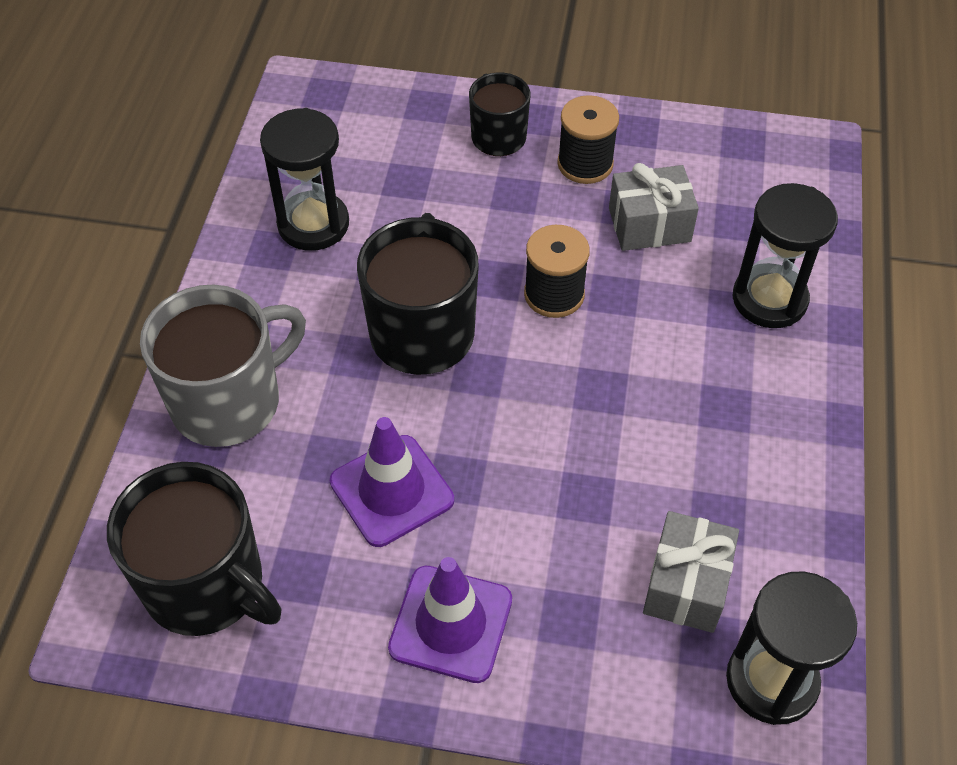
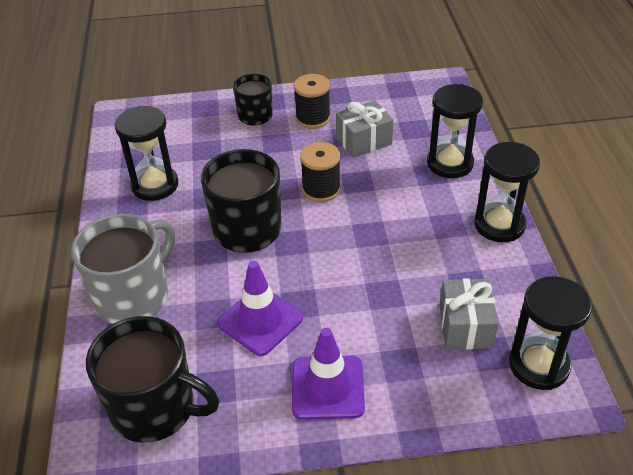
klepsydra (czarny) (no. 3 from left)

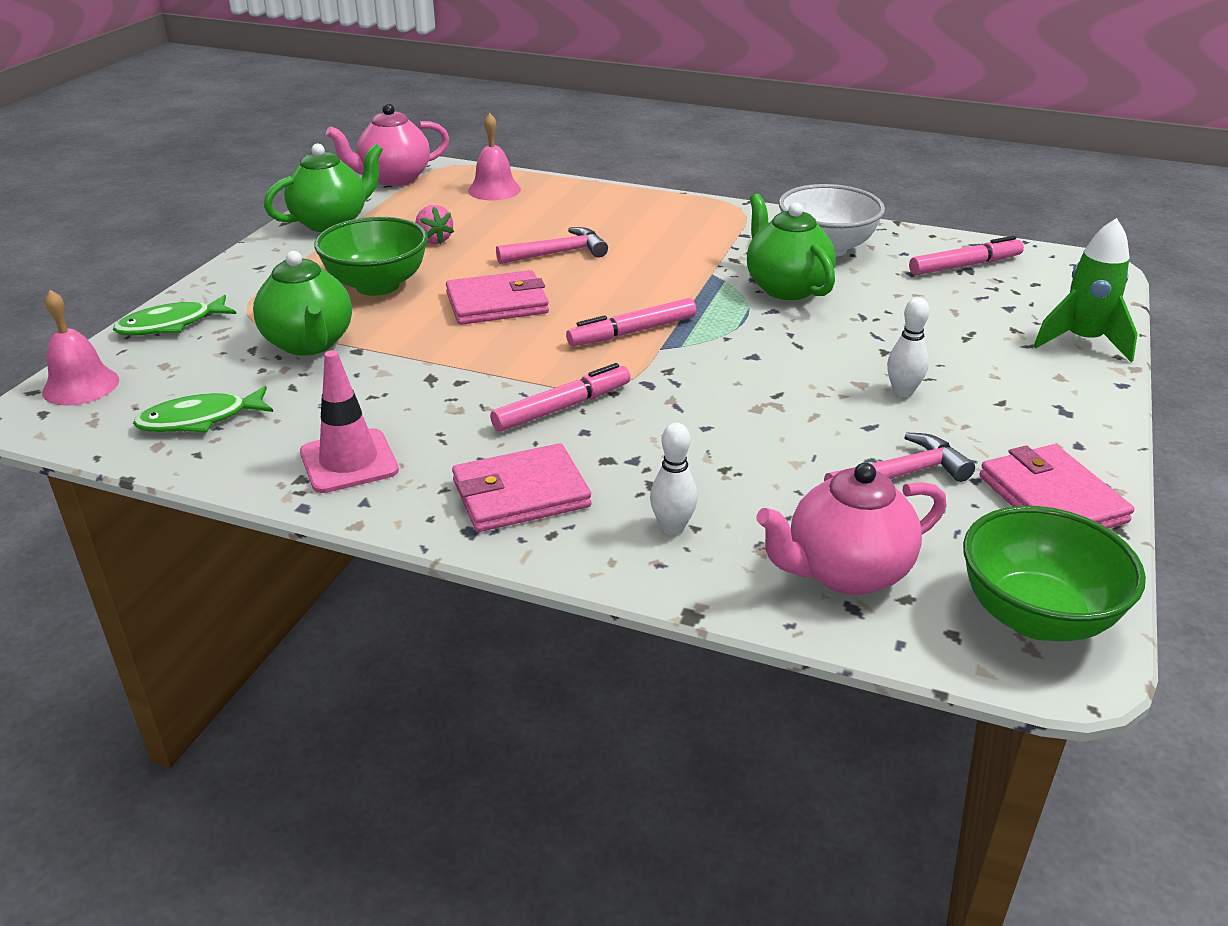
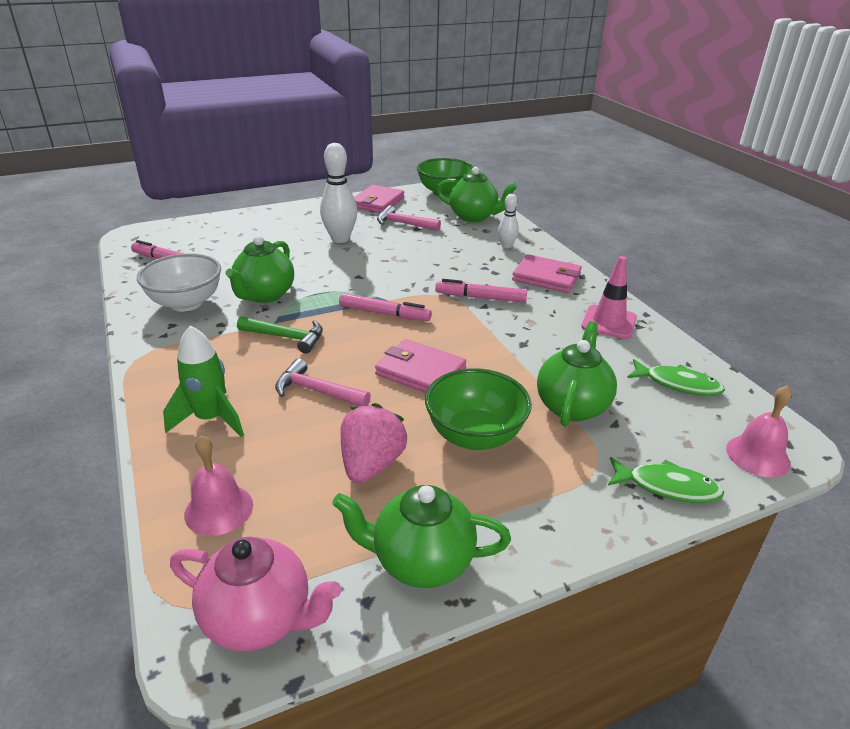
rakieta (zielony)
młotek (zielony)
kręgiel (biały) (no. 1 from left)
truskawka (różowy)
imbryk (zielony) (no. 3 from left)

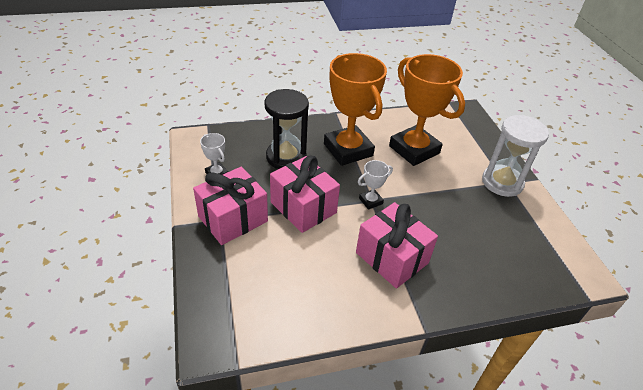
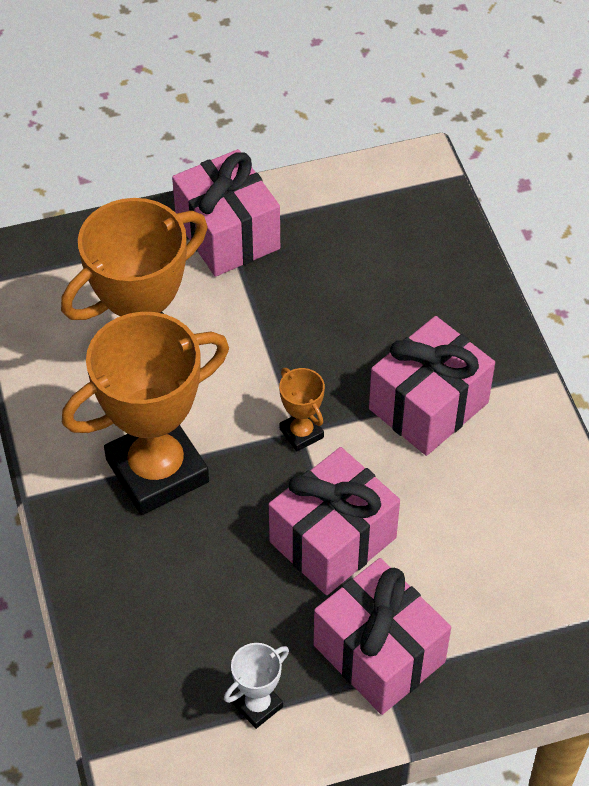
prezent (różowy) (no. 1 from left)
puchar (pomarańczowy) (no. 3 from left)
klepsydra (czarny)

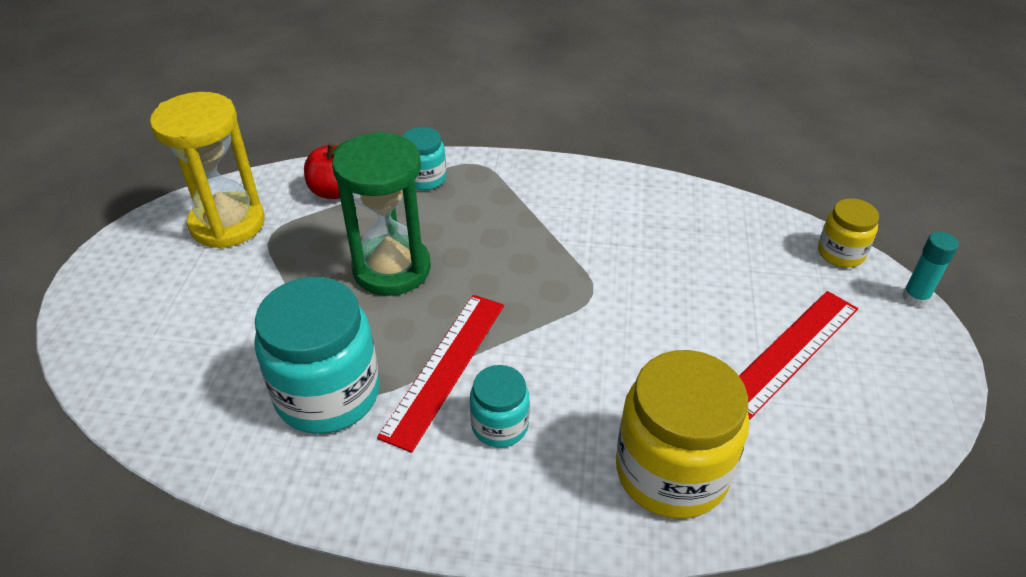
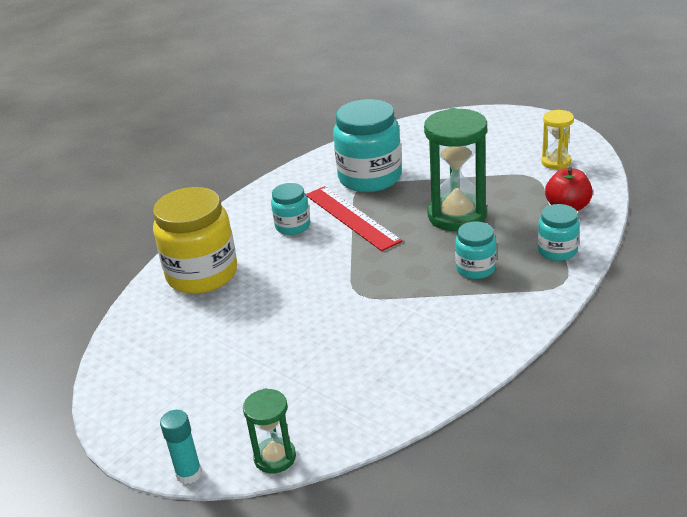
klepsydra (zielony) (no. 1 from left)
słoik (turkusowy) (no. 3 from left)
klepsydra (żółty)
linijka (czerwony) (no. 2 from left in the first image)

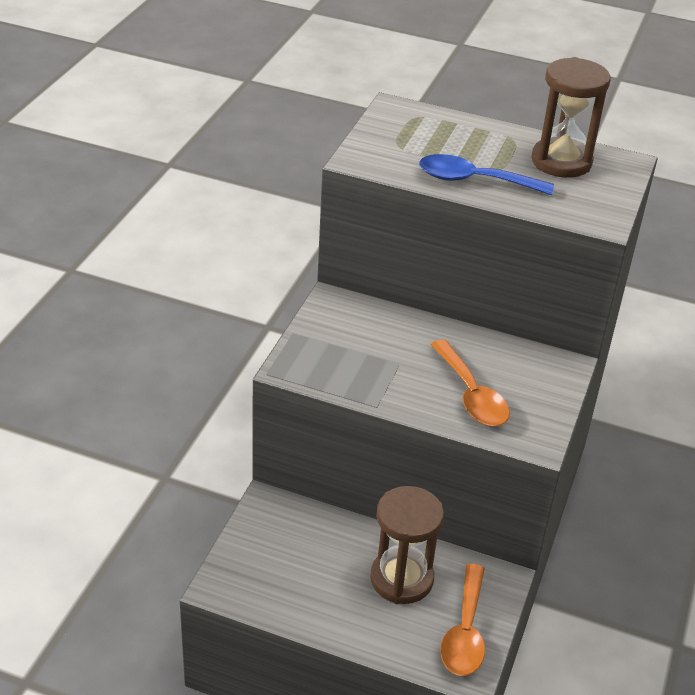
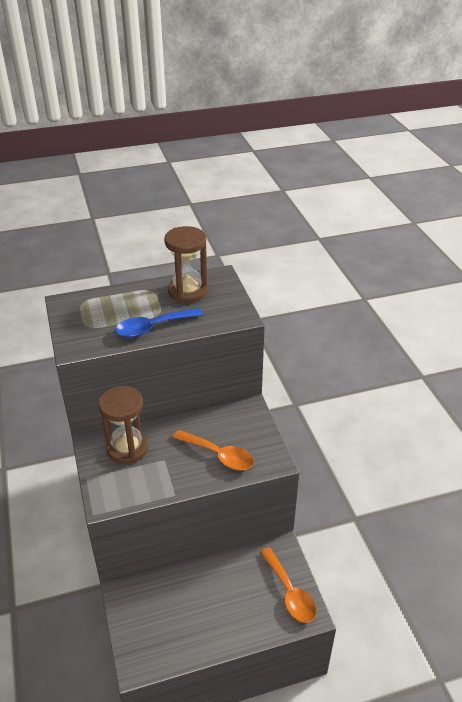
klepsydra (brązowy) (no. 1 from left)

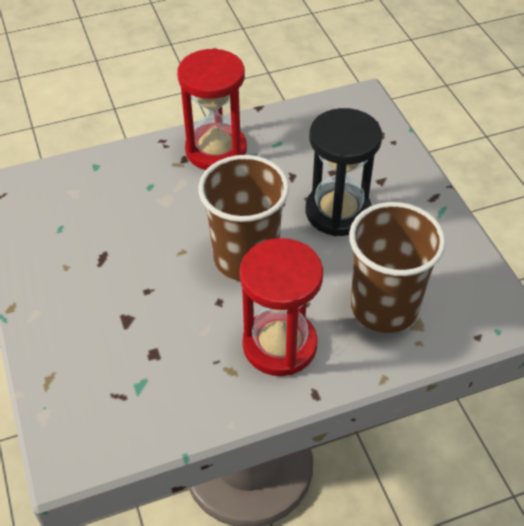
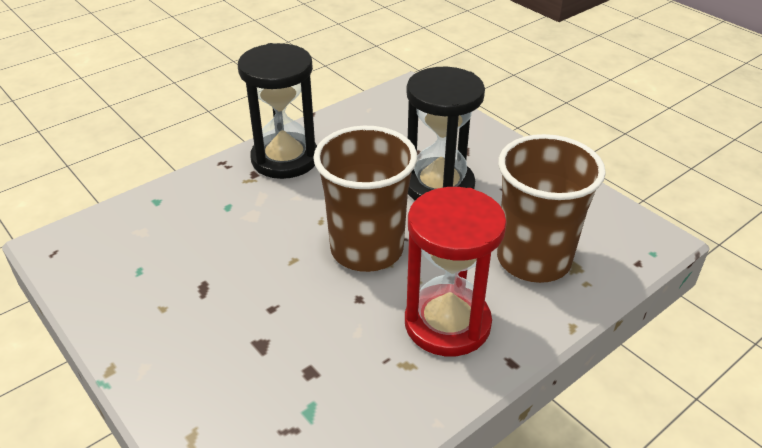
klepsydra (czarny) (no. 1 from left)

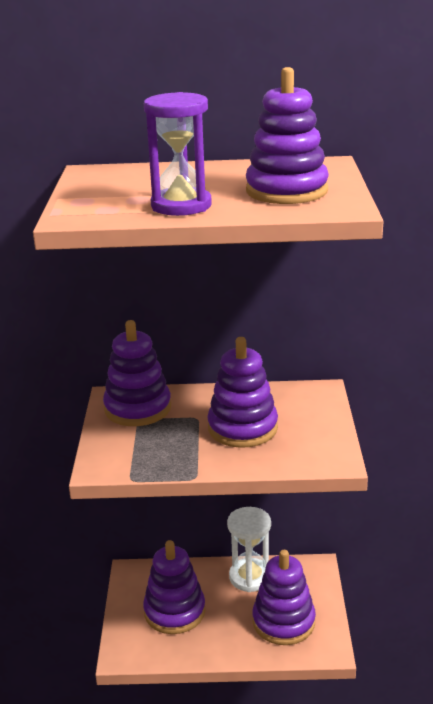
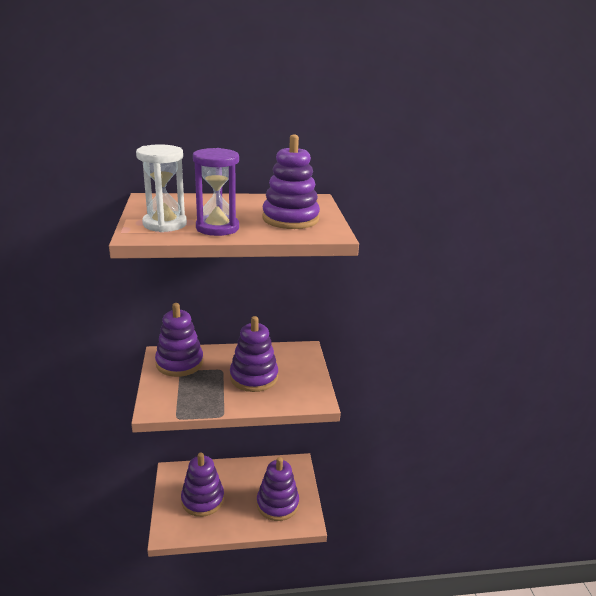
klepsydra (biały)

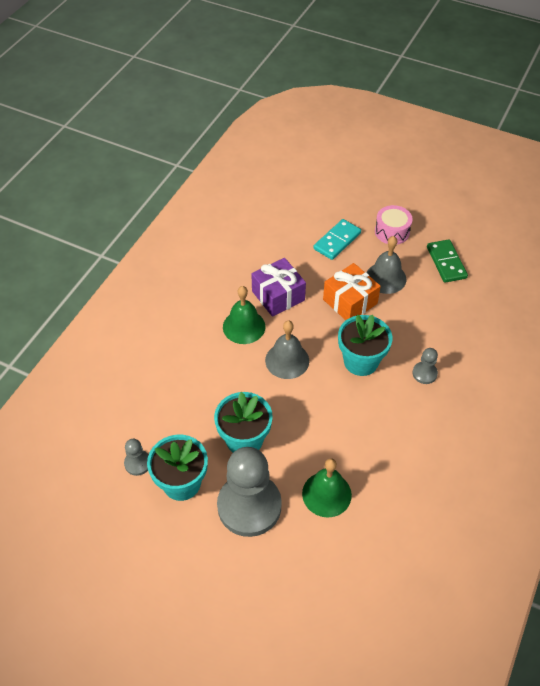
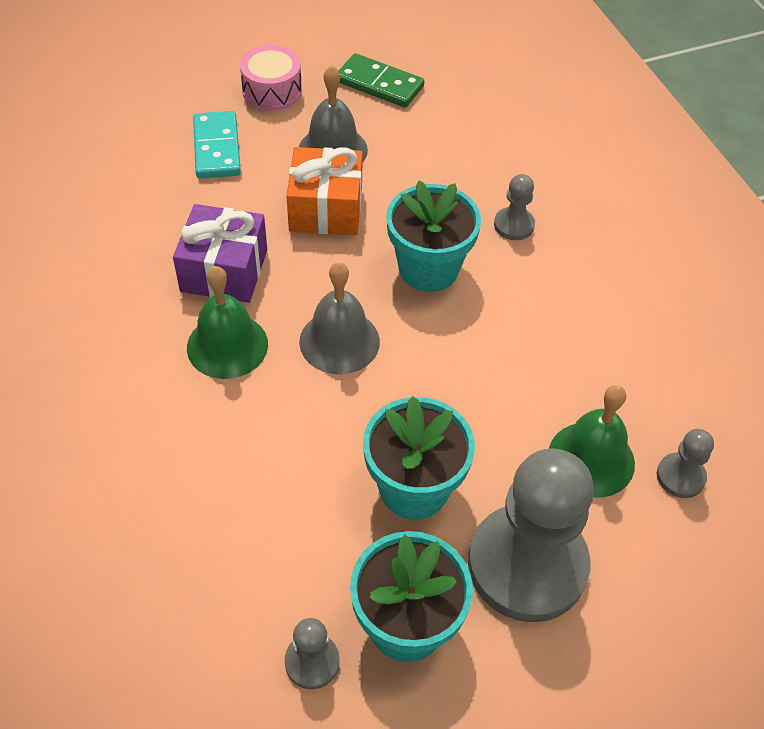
pionek (szary) (no. 4 from left)

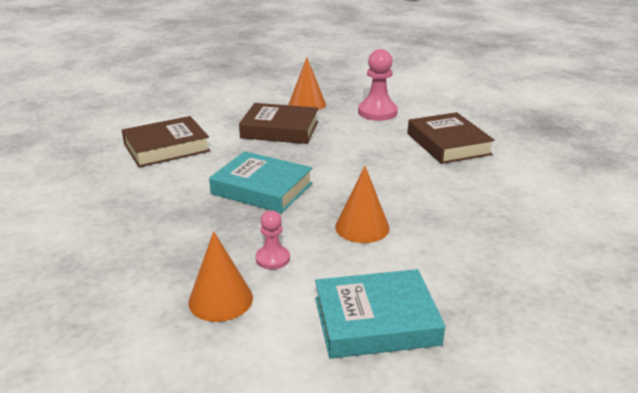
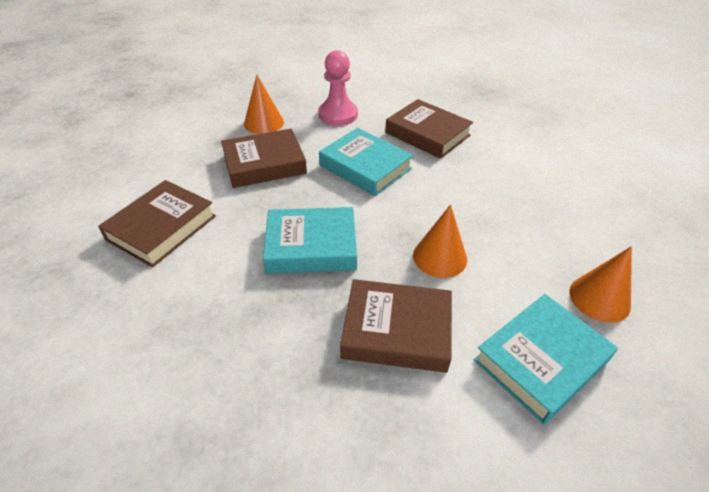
książka (turkusowy) (no. 2 from left)
książka (brązowy) (no. 3 from left)
stożek (pomarańczowy) (no. 3 from left)

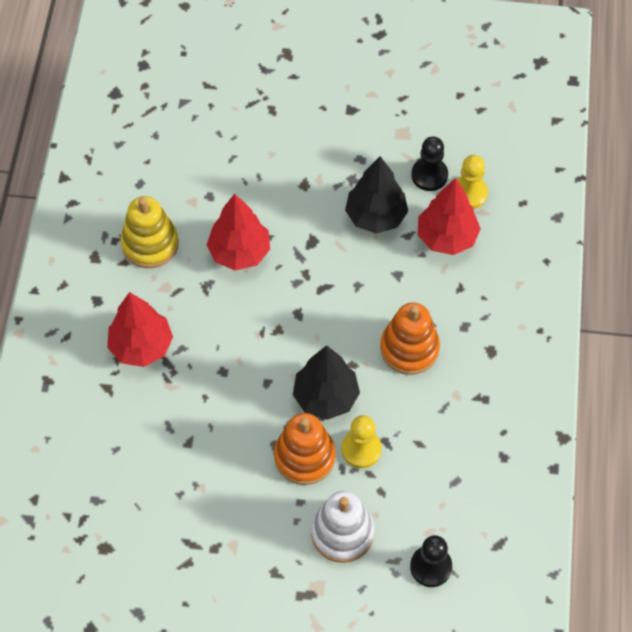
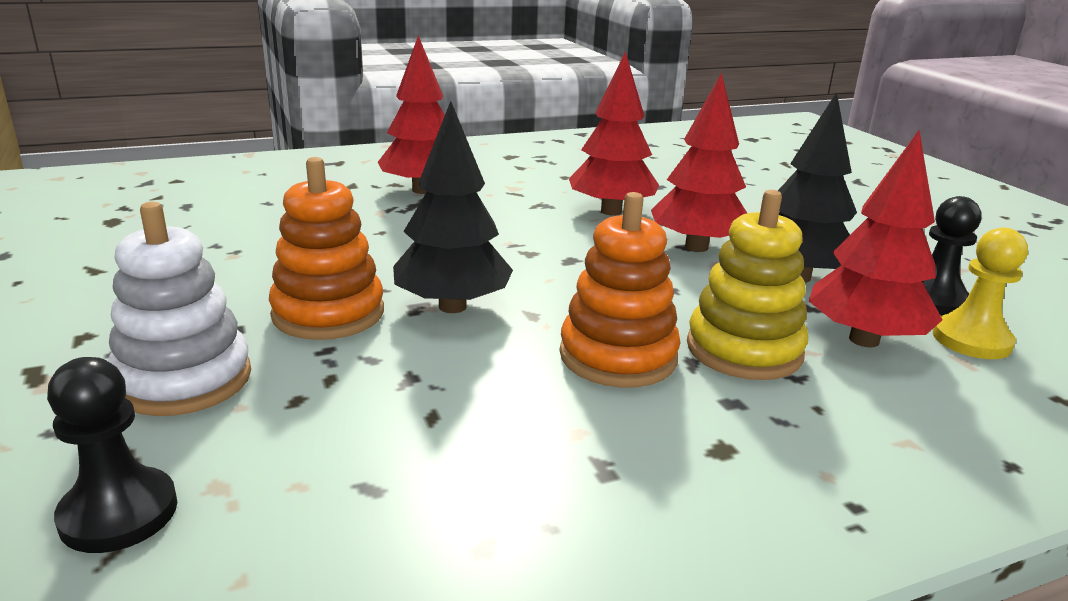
drzewko (czerwony) (no. 3 from left)
zabawka nakładanka (żółty)
pionek (żółty) (no. 1 from left in the first image)

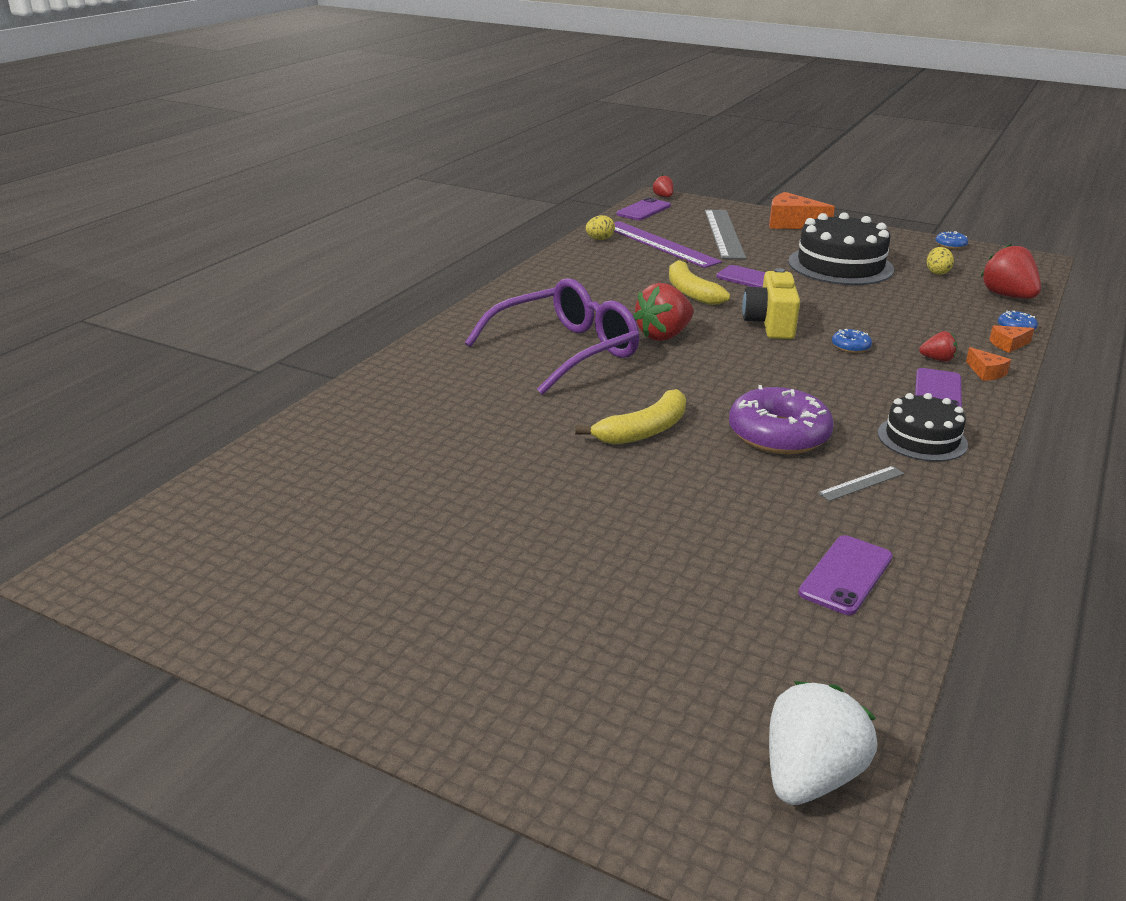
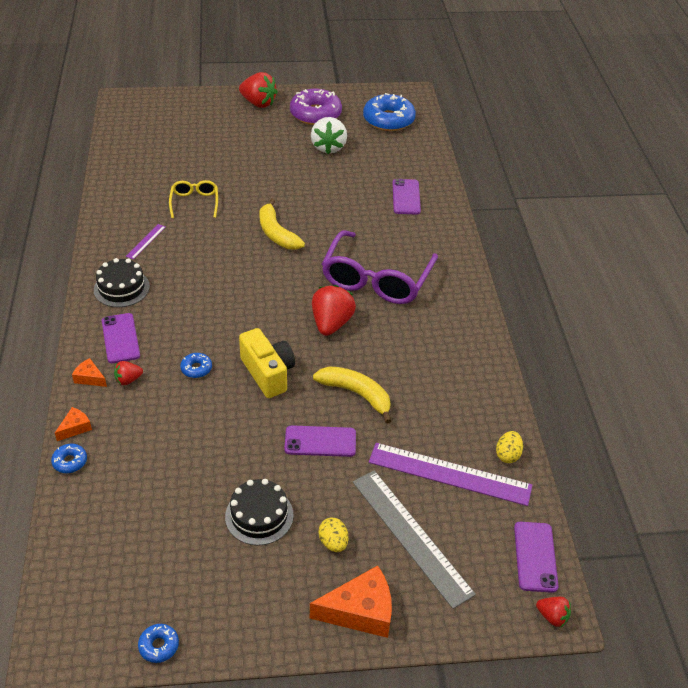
linijka (fioletowy) (no. 1 from left)
okulary (żółty)
tort (czarny) (no. 2 from left)
truskawka (czerwony) (no. 2 from left)
banan (żółty) (no. 1 from left)
donut (fioletowy)
truskawka (biały)
jajko (żółty) (no. 1 from left)
donut (niebieski) (no. 4 from left)
telefon (fioletowy) (no. 3 from left)

